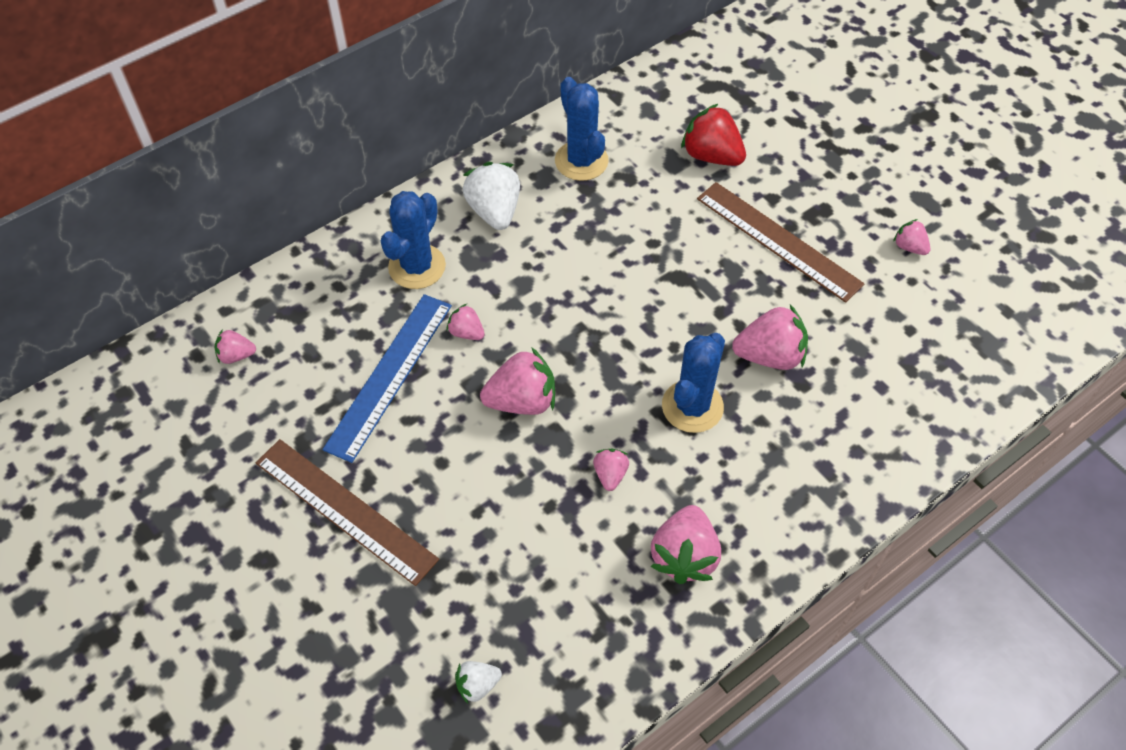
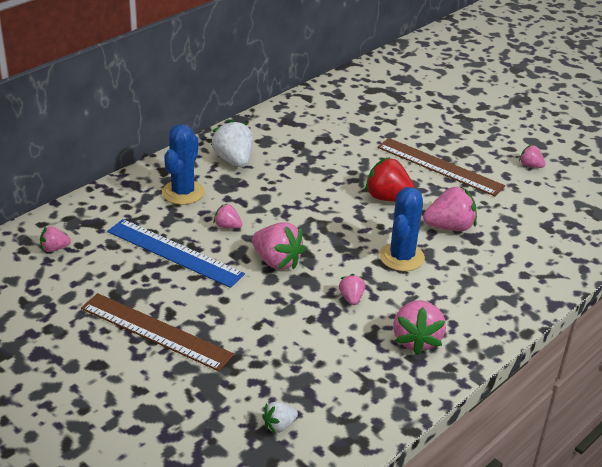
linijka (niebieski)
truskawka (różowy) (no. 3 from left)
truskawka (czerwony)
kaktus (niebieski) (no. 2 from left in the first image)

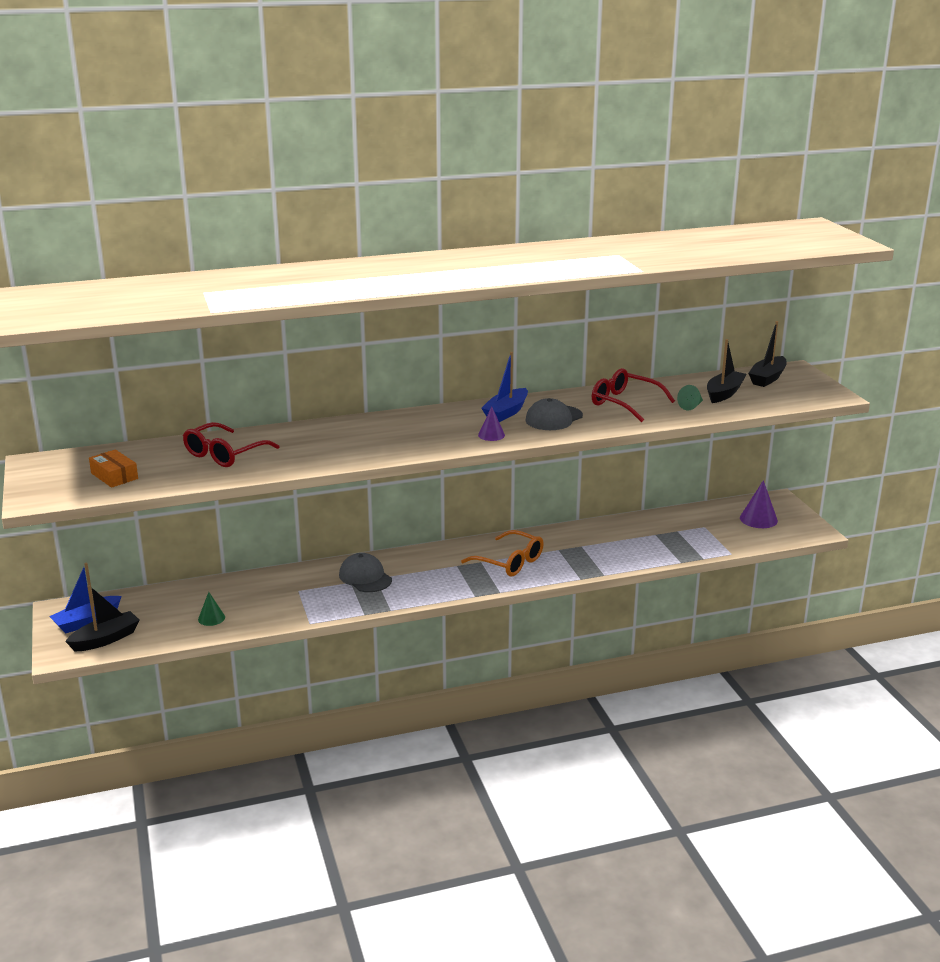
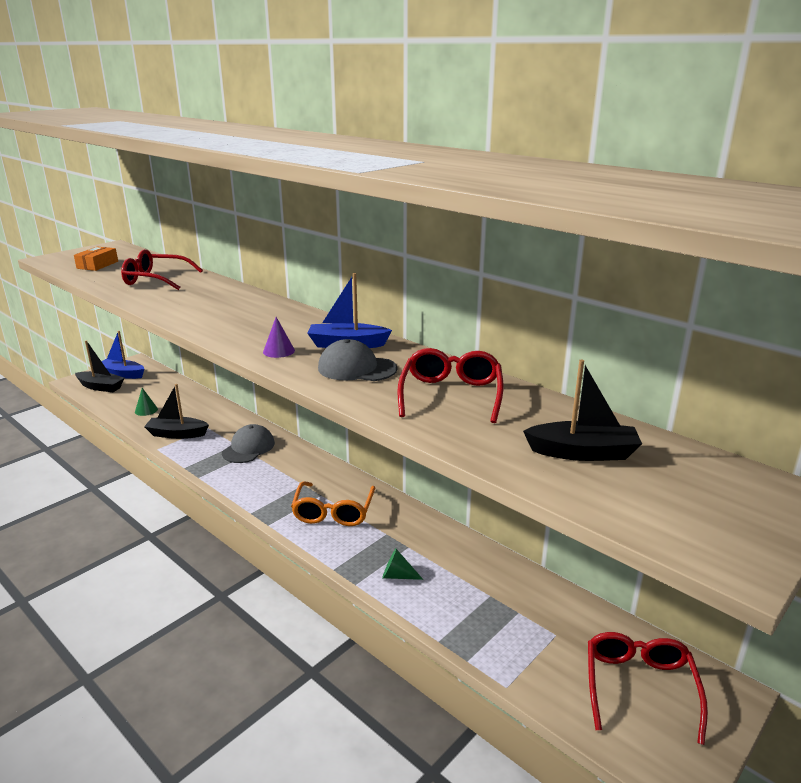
łódka (czarny) (no. 2 from left)
stożek (zielony) (no. 2 from left)
okulary (czerwony) (no. 3 from left)

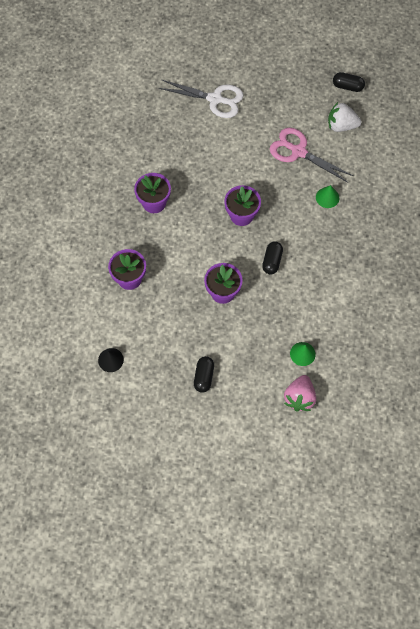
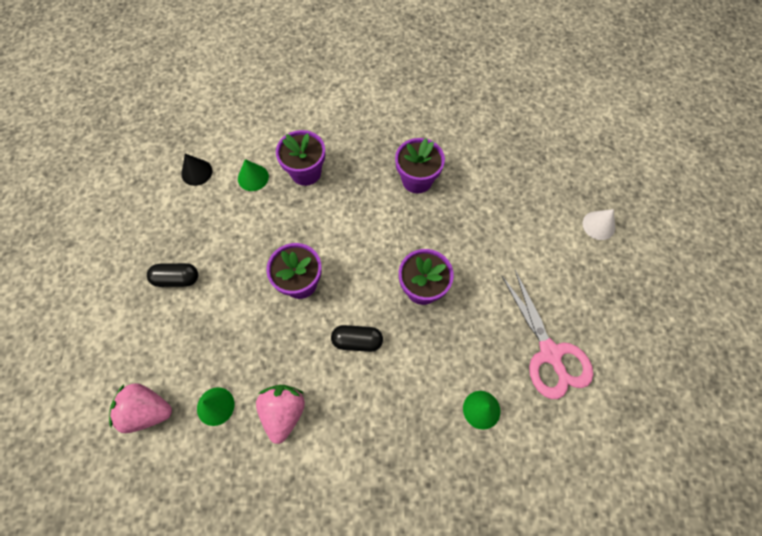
stożek (zielony) (no. 2 from left)
truskawka (różowy) (no. 2 from left)
nożyczki (różowy)
stożek (biały)
truskawka (biały)
kapsułka (czarny) (no. 3 from left in the first image)

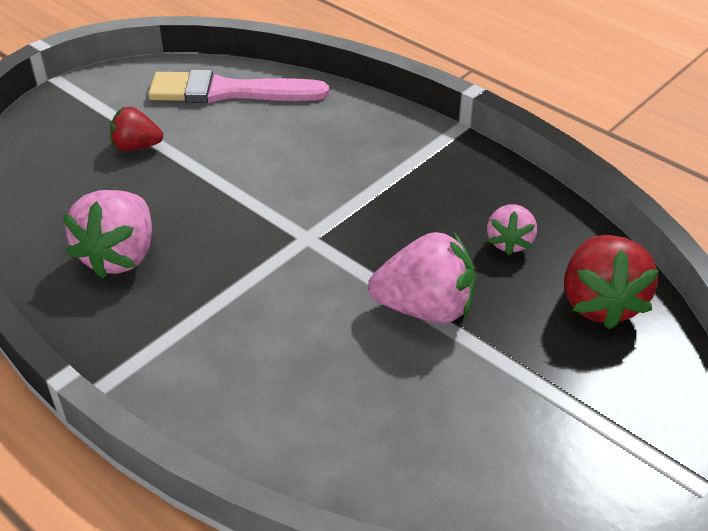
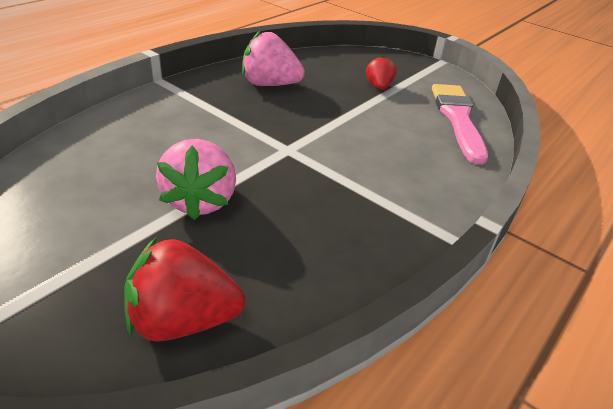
truskawka (różowy) (no. 3 from left in the first image)

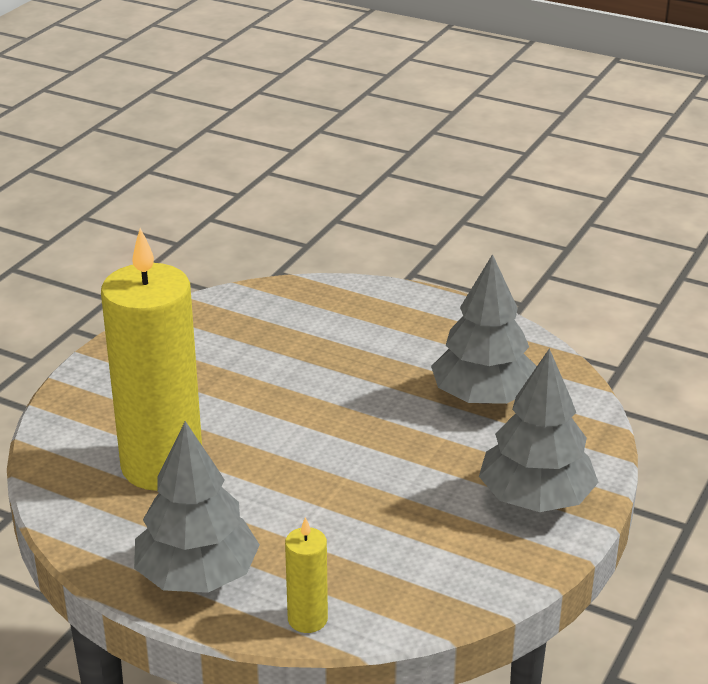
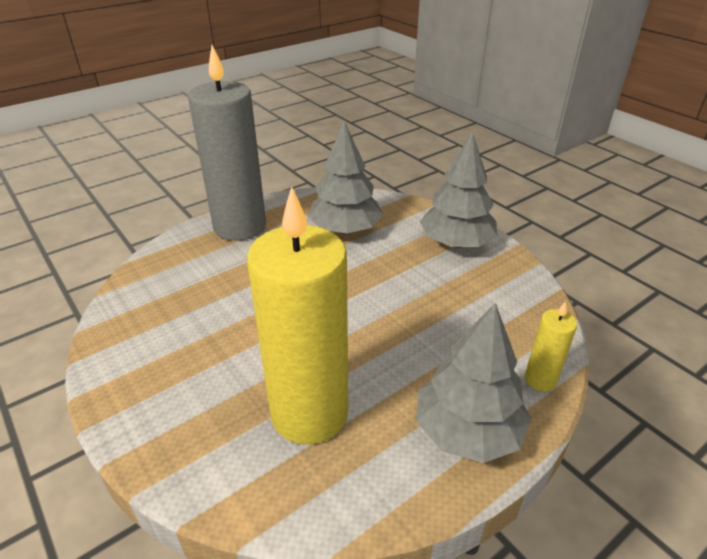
świeca (szary)

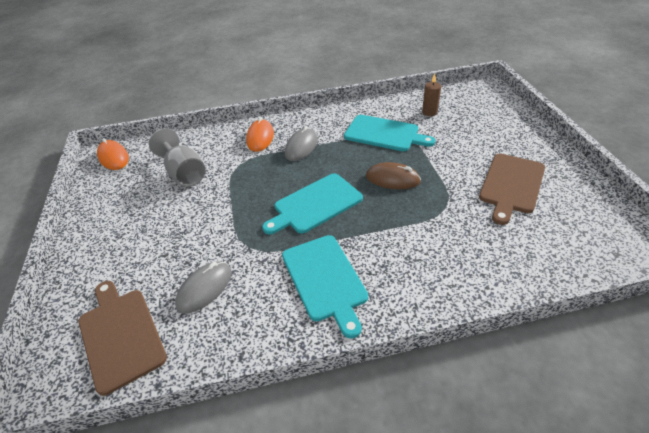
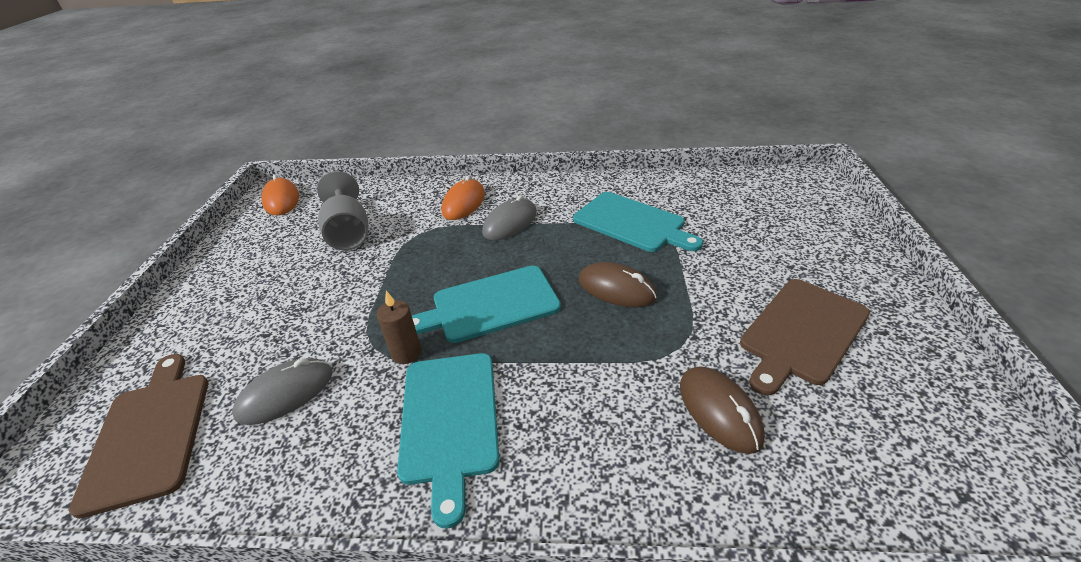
świeca (brązowy)
myszka (brązowy) (no. 2 from left)

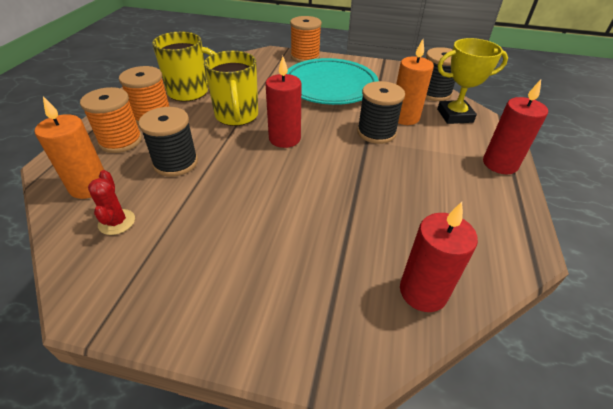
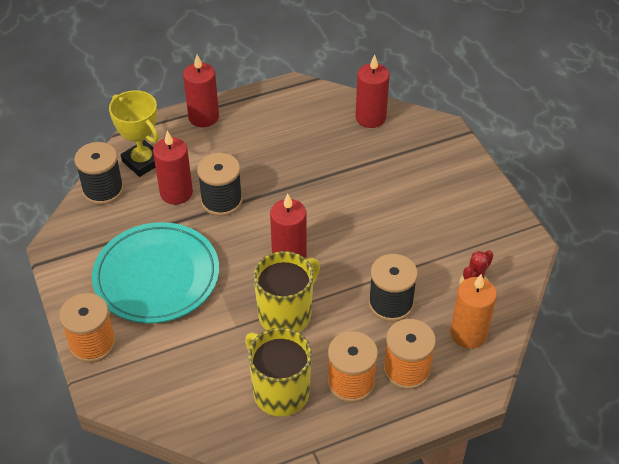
świeca (czerwony) (no. 1 from left)

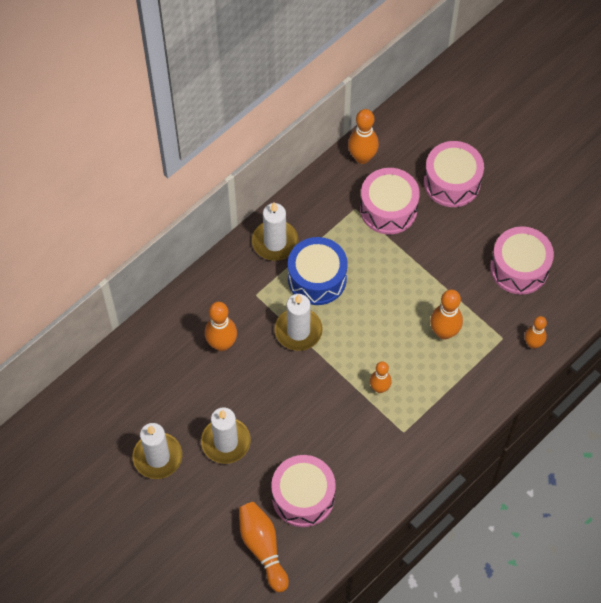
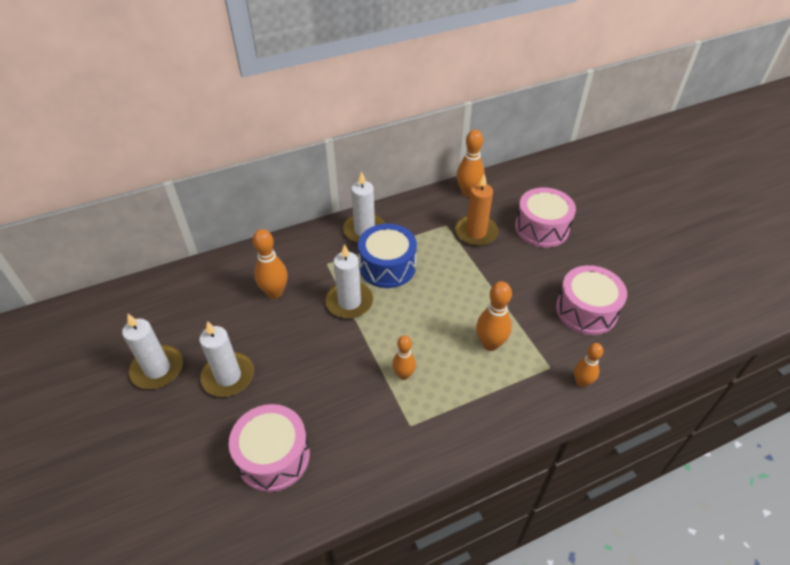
świeca (pomarańczowy)
kręgiel (pomarańczowy) (no. 2 from left in the first image)

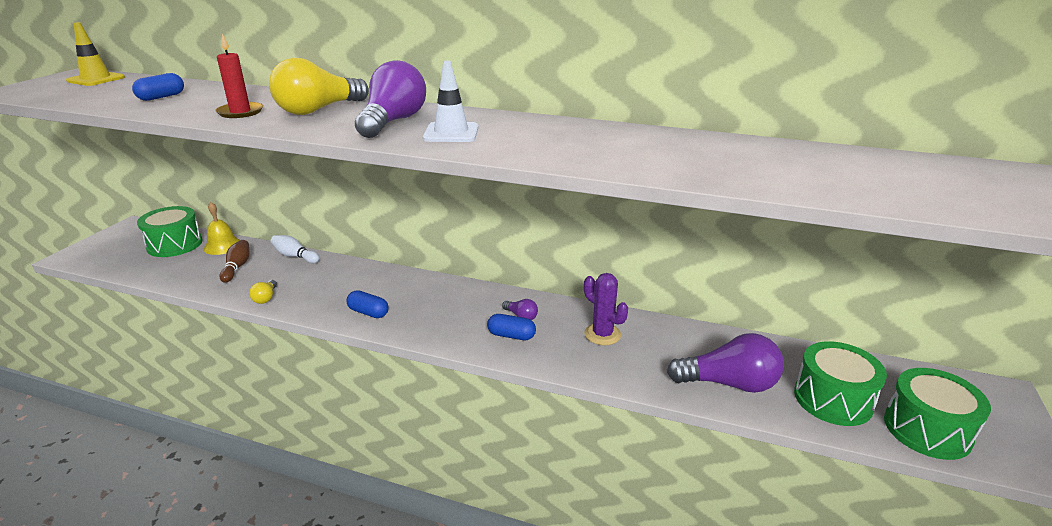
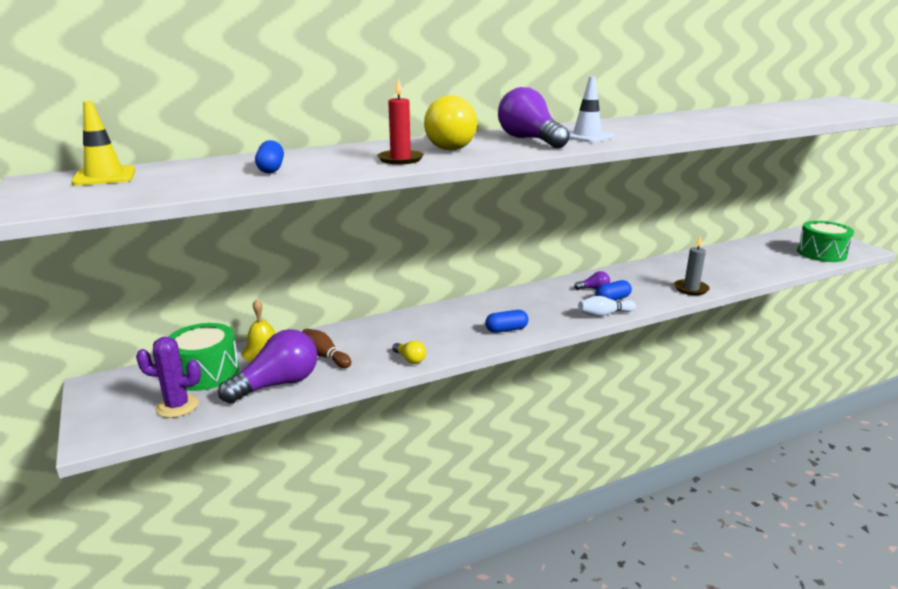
kaktus (fioletowy)
żarówka (fioletowy) (no. 1 from left)
kręgiel (biały)
świeca (szary)
bęben (zielony) (no. 2 from left in the first image)

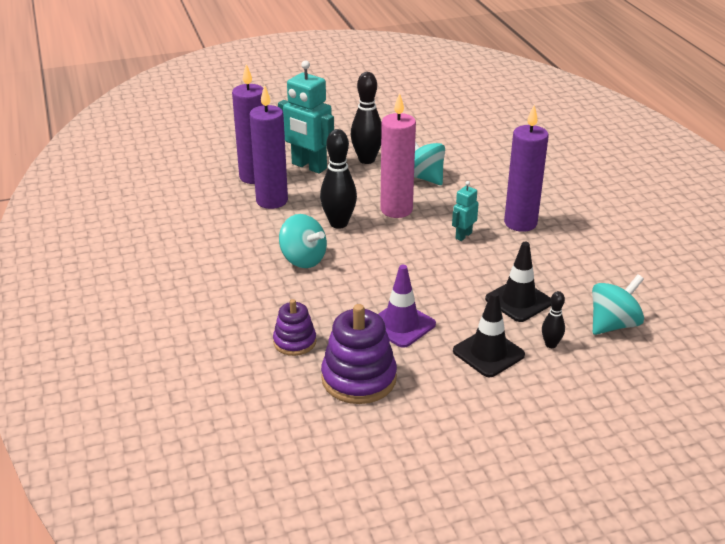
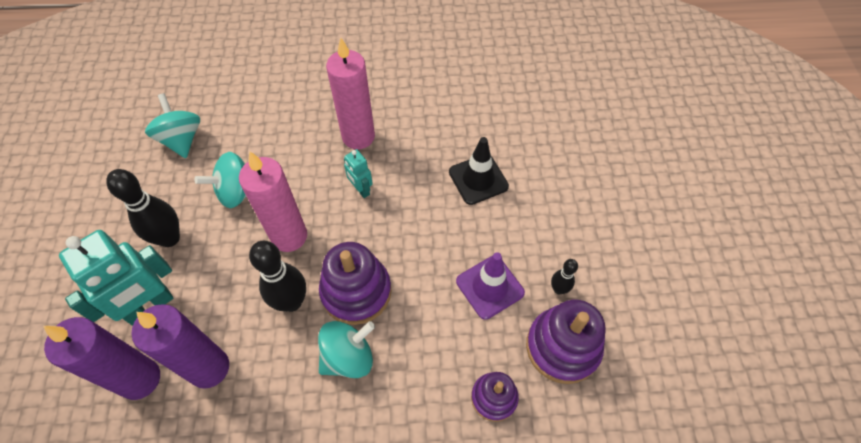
bączek (turkusowy) (no. 1 from left)
zabawka nakładanka (fioletowy) (no. 1 from left)
świeca (różowy) (no. 2 from left)
kręgiel (czarny) (no. 3 from left)
pachołek (czarny) (no. 1 from left in the first image)

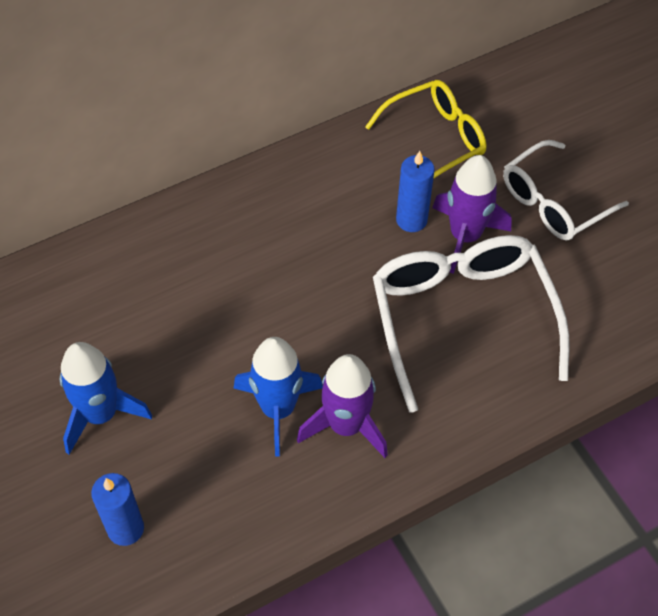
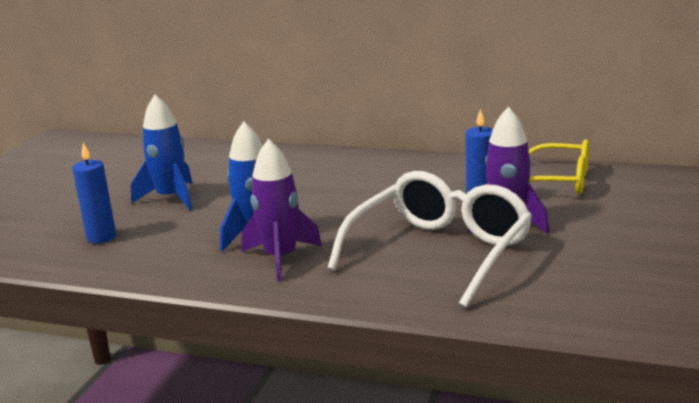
okulary (biały) (no. 2 from left in the first image)

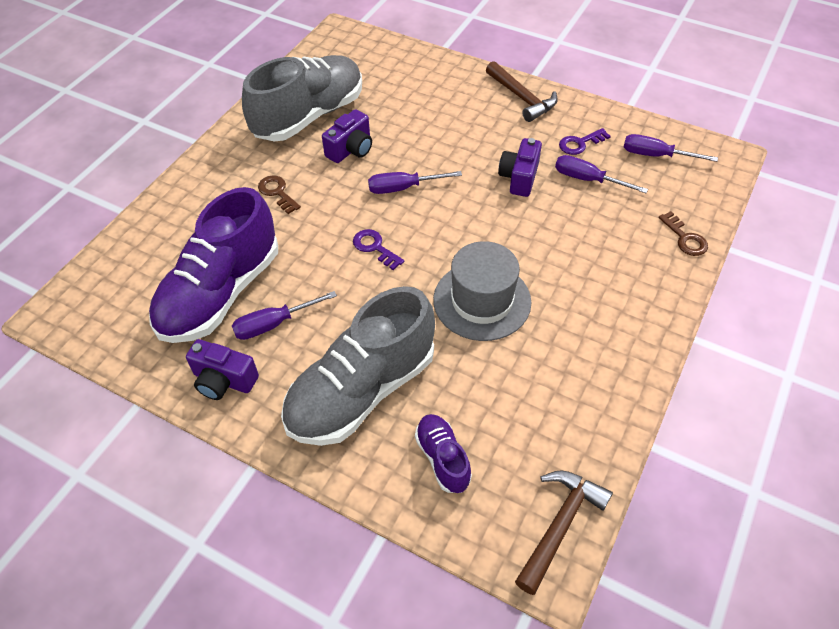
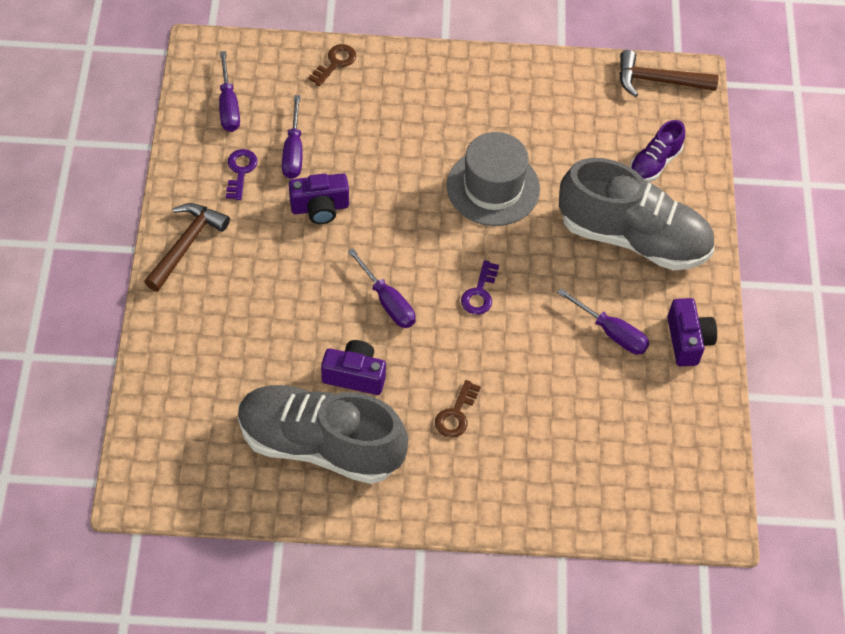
klucz (fioletowy) (no. 1 from left)
but (fioletowy) (no. 1 from left in the first image)

